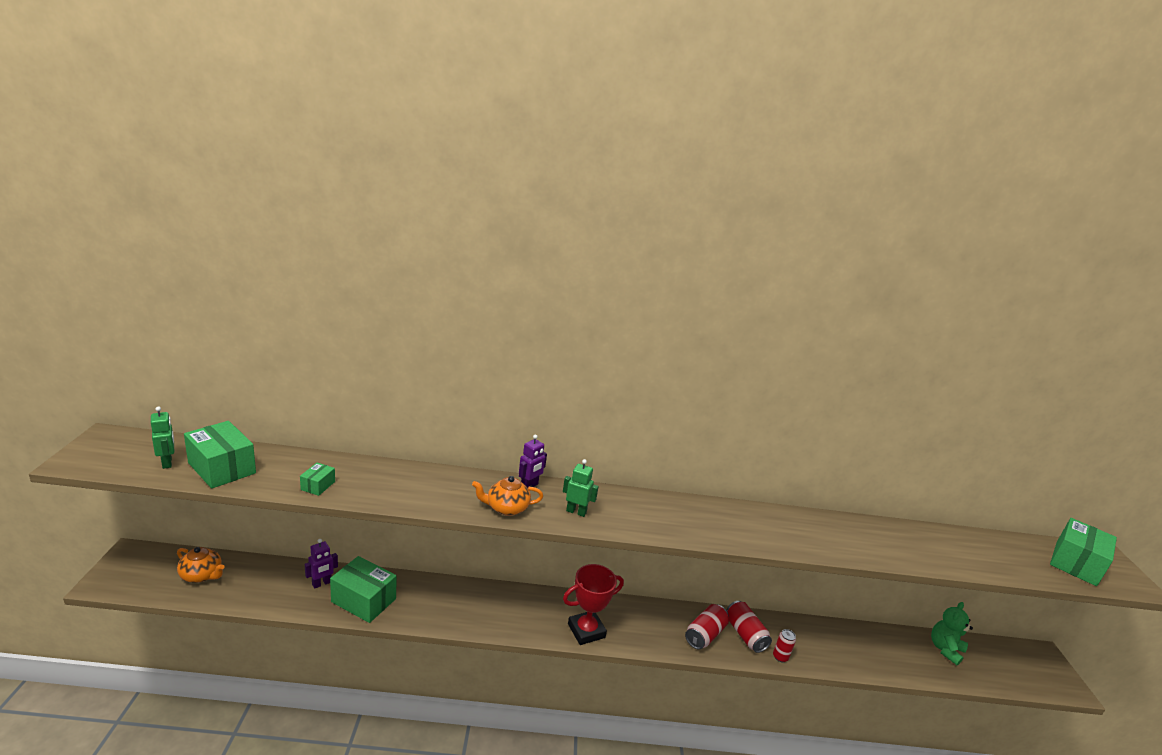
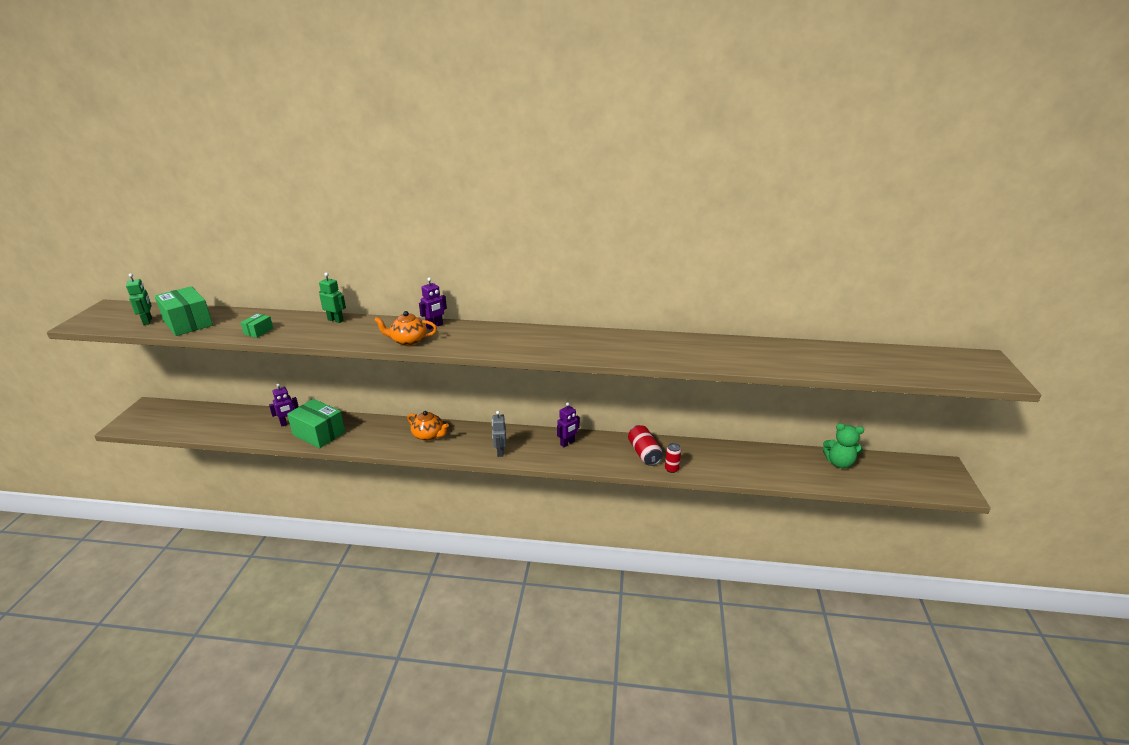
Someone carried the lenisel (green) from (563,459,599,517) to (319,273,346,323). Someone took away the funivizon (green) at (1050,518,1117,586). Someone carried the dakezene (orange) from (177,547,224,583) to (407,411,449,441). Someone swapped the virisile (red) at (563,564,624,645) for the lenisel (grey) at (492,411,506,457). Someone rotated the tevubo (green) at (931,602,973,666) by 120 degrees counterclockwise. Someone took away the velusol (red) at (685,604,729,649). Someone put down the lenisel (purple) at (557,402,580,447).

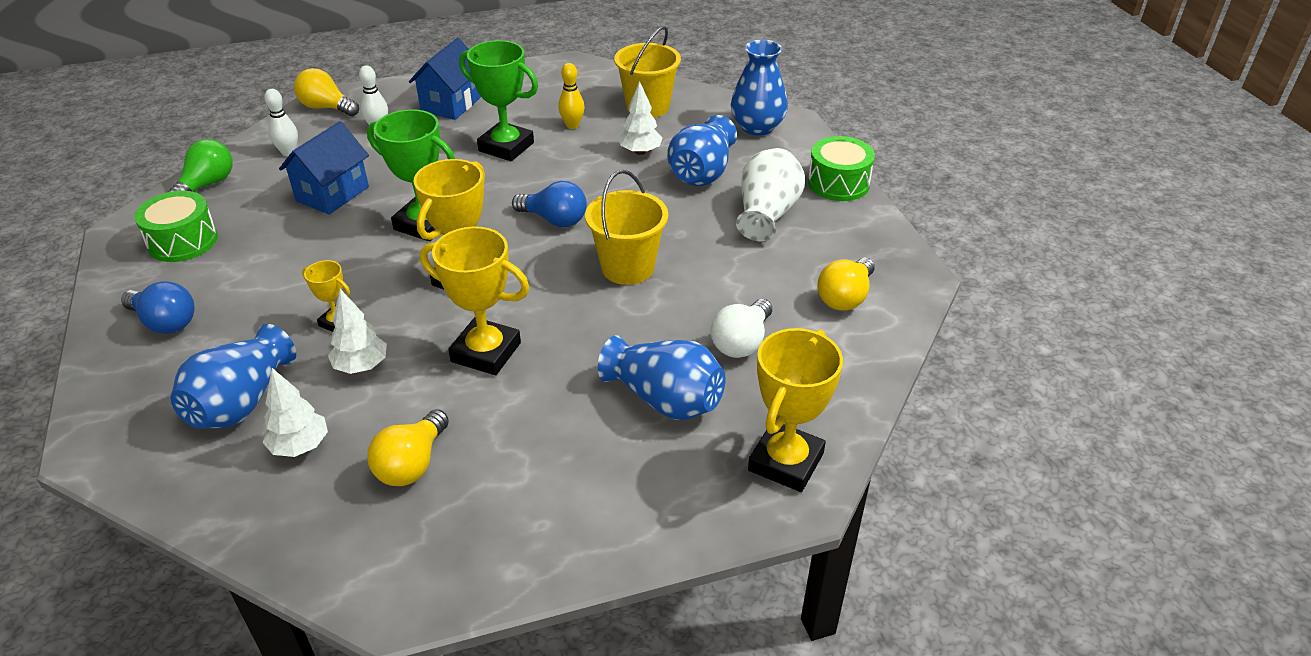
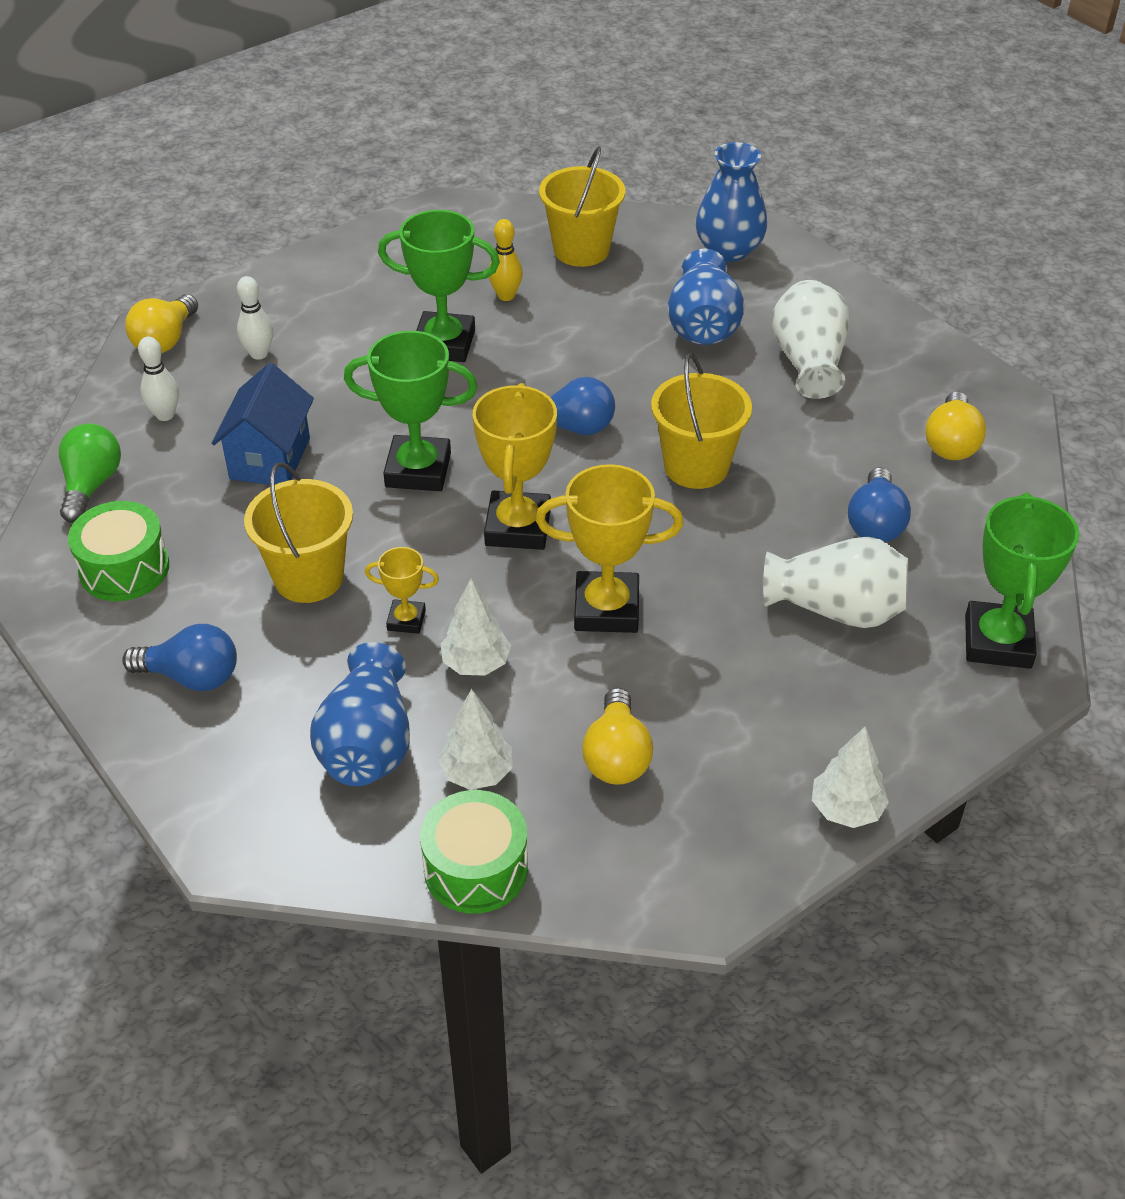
Someone took away the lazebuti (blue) at (409,38,481,120). Someone rotated the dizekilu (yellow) at (294,68,359,116) by 75 degrees counterclockwise. Someone carried the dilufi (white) from (618,81,663,155) to (812,727,889,828). Someone carried the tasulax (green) from (808,136,875,201) to (420,790,528,914). Someone repainted the dizekilu (white) at (711,299,772,358), which became the dizekilu (blue) at (848,468,911,542). Someone repainted the virisile (yellow) at (748,328,843,492), which became the virisile (green) at (965,493,1079,669). Someone repainted the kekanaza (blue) at (598,335,726,420), which became the kekanaza (white) at (763,537,908,628). Someone put down the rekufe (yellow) at (244,462,353,603).

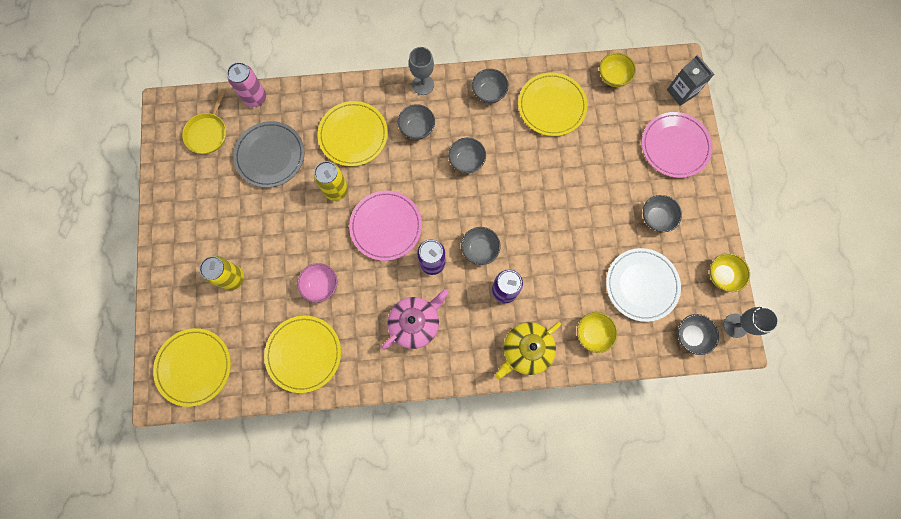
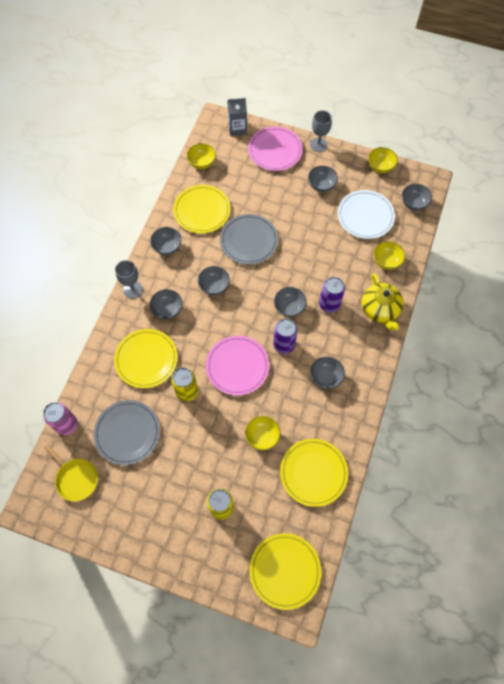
Someone repainted the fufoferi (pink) at (297,263,337,303), which became the fufoferi (yellow) at (245,416,281,451). Someone swapped the dakezene (pink) at (382,289,449,350) for the fufoferi (grey) at (311,357,345,389). Someone carried the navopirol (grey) from (724,307,778,338) to (310,110,332,152). Someone put down the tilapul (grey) at (220,214,278,265).

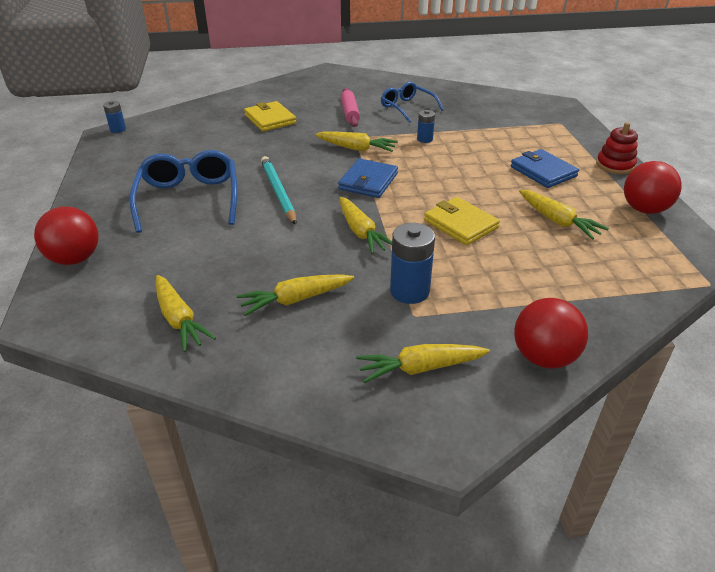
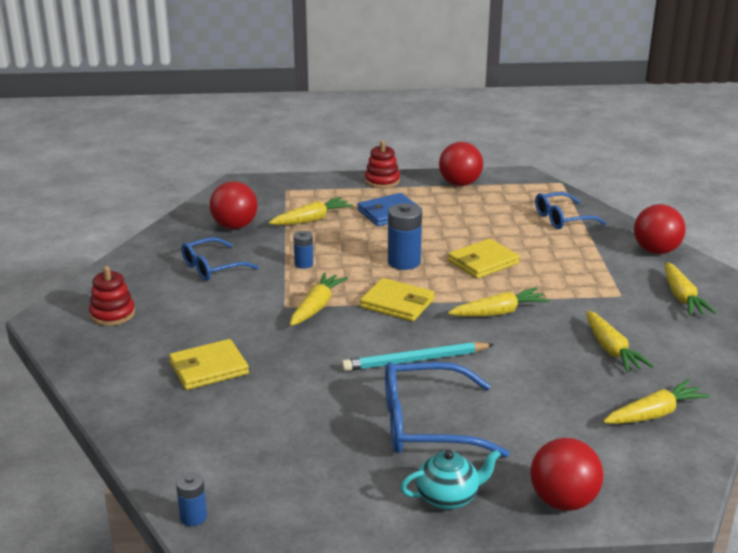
Someone took away the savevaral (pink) at (341,88,360,127). Someone repainted the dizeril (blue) at (338,158,398,198), which became the dizeril (yellow) at (360,278,434,321). Someone carried the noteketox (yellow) from (519,190,609,240) to (269,197,353,225). Someone carried the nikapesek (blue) from (390,223,435,304) to (388,203,422,270). Someone put down the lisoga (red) at (210,181,258,229). Someone put down the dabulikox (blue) at (535,192,606,229). Someone put down the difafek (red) at (89,266,135,326). Someone put down the dakezene (turquoise) at (400,449,501,510).

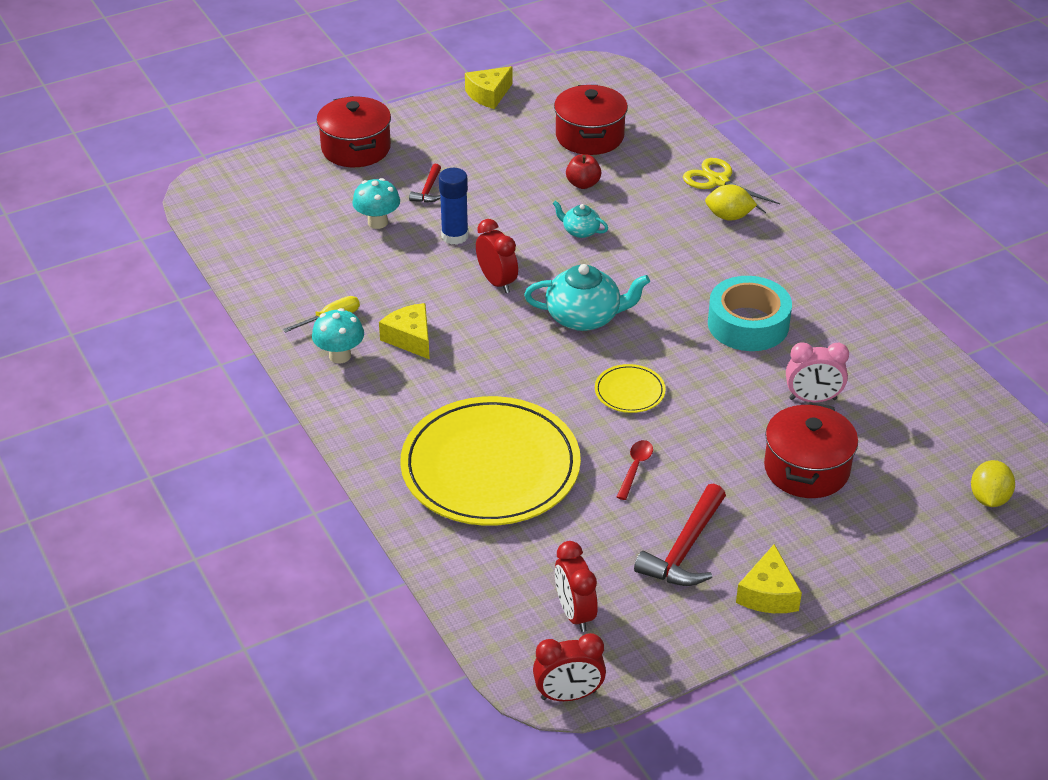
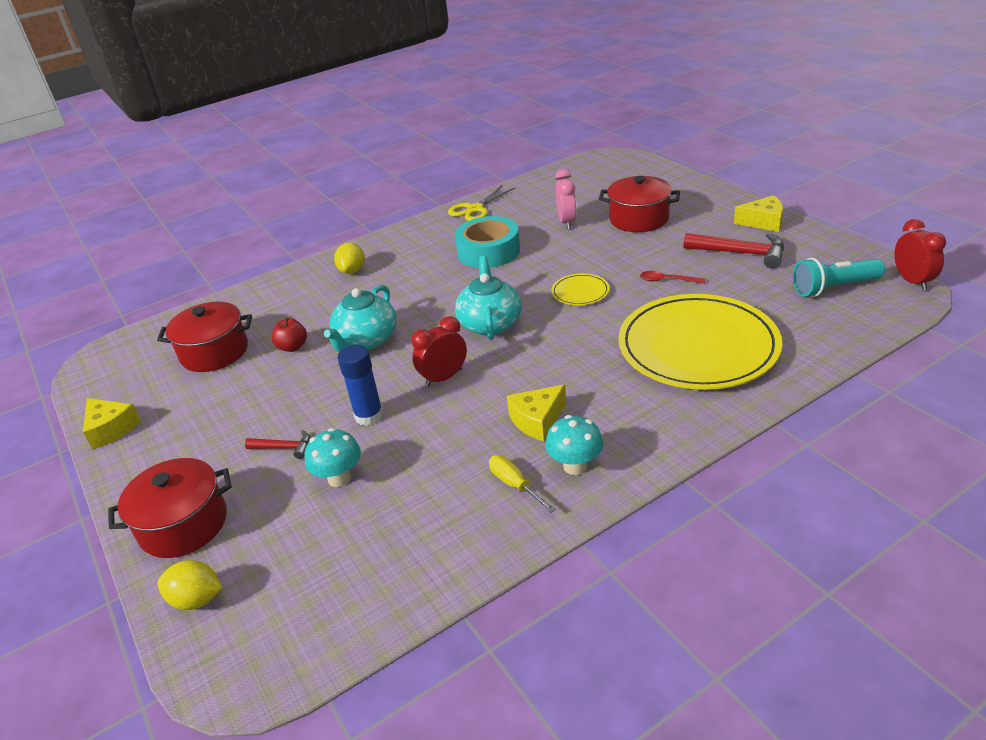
Someone carried the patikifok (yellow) from (683,158,780,213) to (448,185,516,221). Someone scaled the dakezene (turquoise) at (552,201,608,238) by 1.89. Someone carried the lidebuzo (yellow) from (971,460,1015,507) to (157,560,222,610). Someone swapped the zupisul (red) at (555,541,598,632) for the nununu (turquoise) at (793,258,885,297).

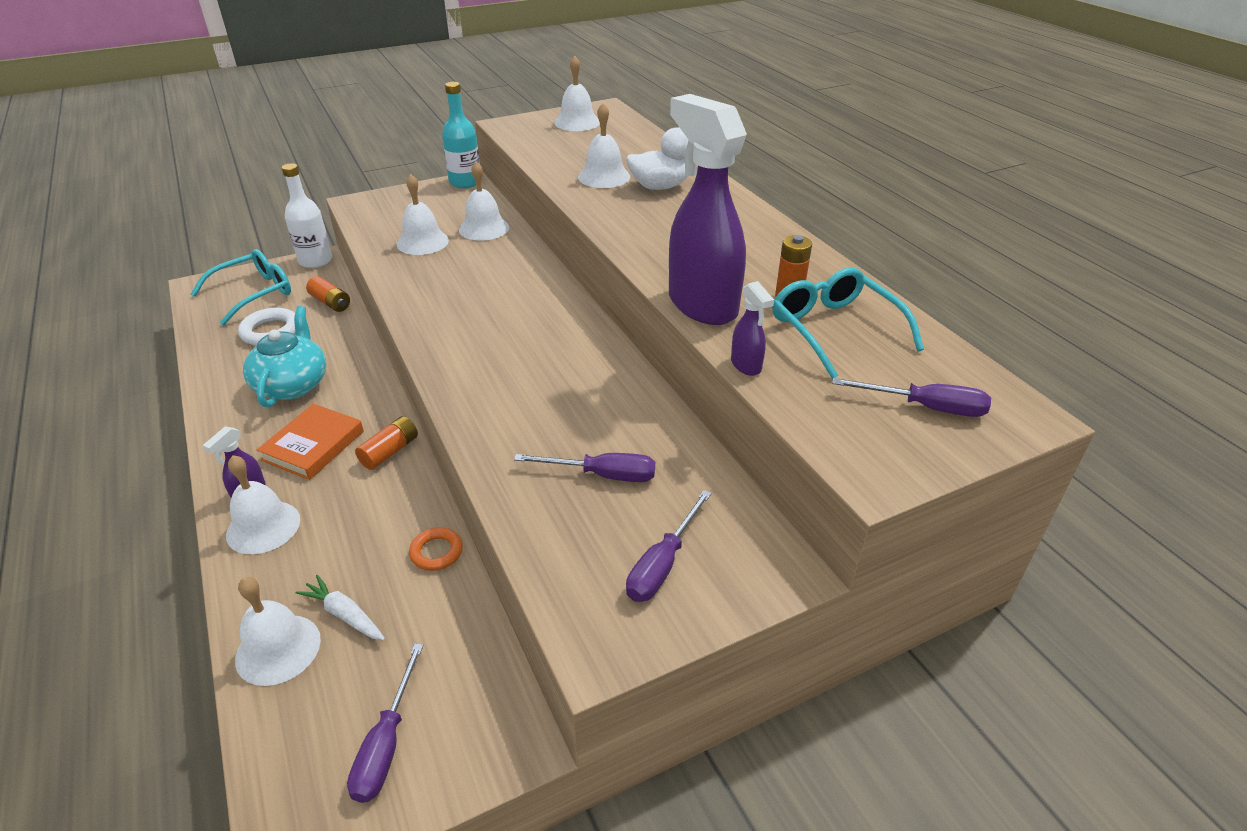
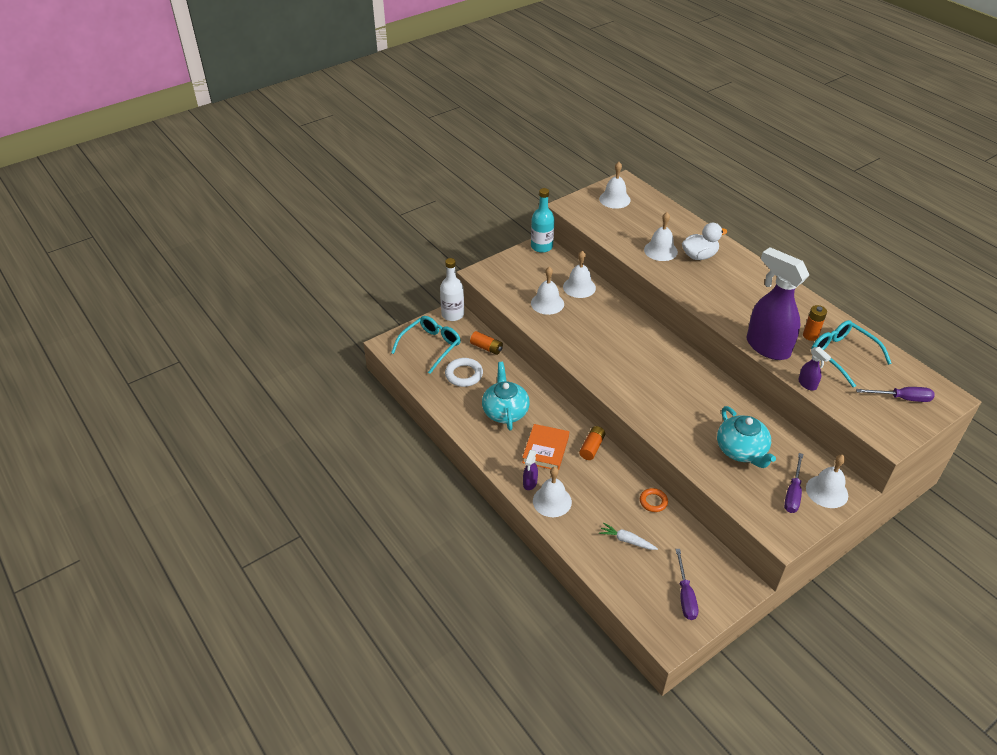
Someone swapped the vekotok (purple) at (514,453,655,482) for the dakezene (turquoise) at (717,406,776,468). Someone carried the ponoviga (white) from (235,577,321,686) to (806,455,848,508).

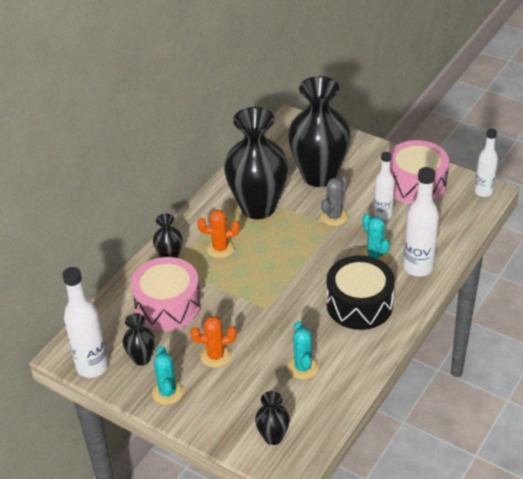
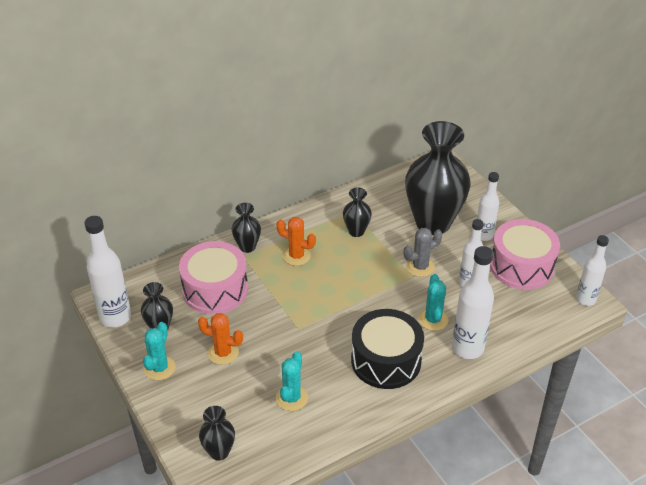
Someone scaled the kekanaza (black) at (224,107,288,219) by 0.45. Someone put down the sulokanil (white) at (477,172,499,241).

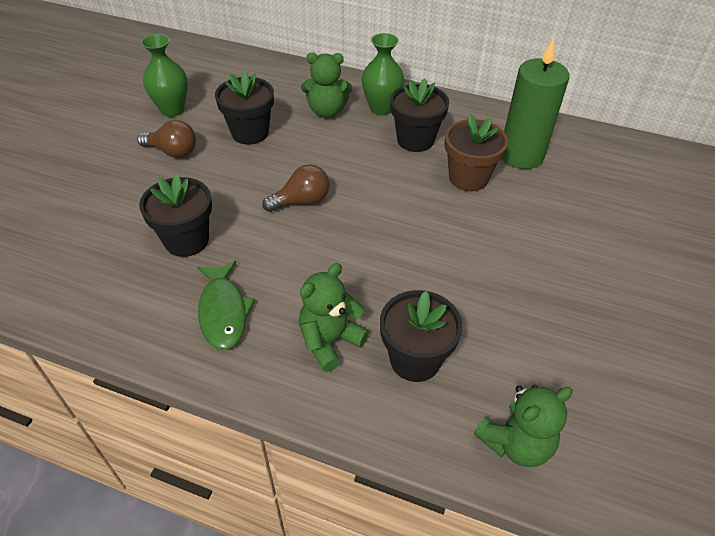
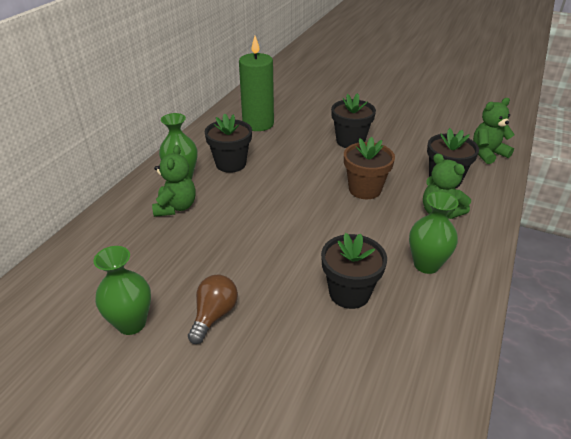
Someone carried the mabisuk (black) from (215,71,274,145) to (331,93,376,148). Someone carried the mabisuk (brown) from (445,115,508,191) to (344,137,395,199). Someone took away the dizekilu (brown) at (262,164,330,212). Someone swapped the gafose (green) at (197,260,255,350) for the kekanaza (green) at (409,192,459,274). Someone rotated the tevubo (green) at (474,385,573,467) by 90 degrees counterclockwise.

